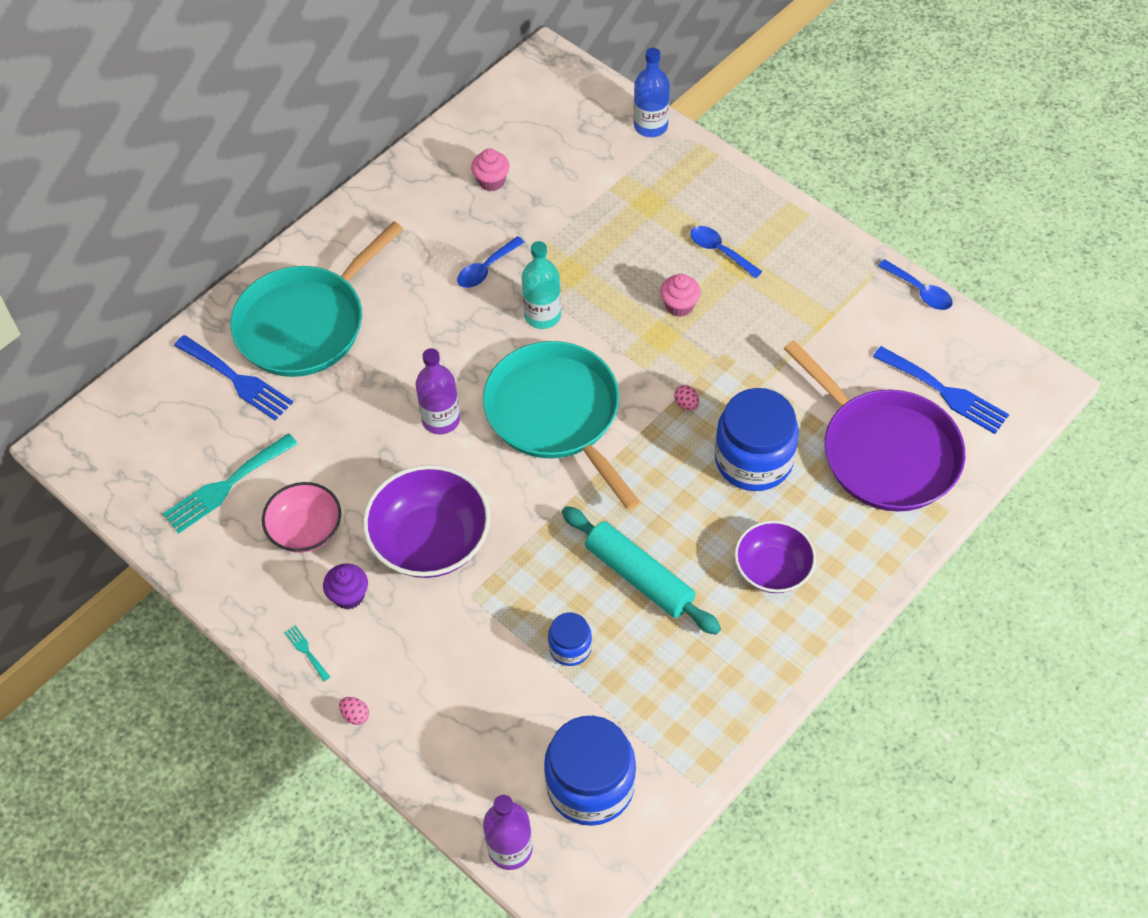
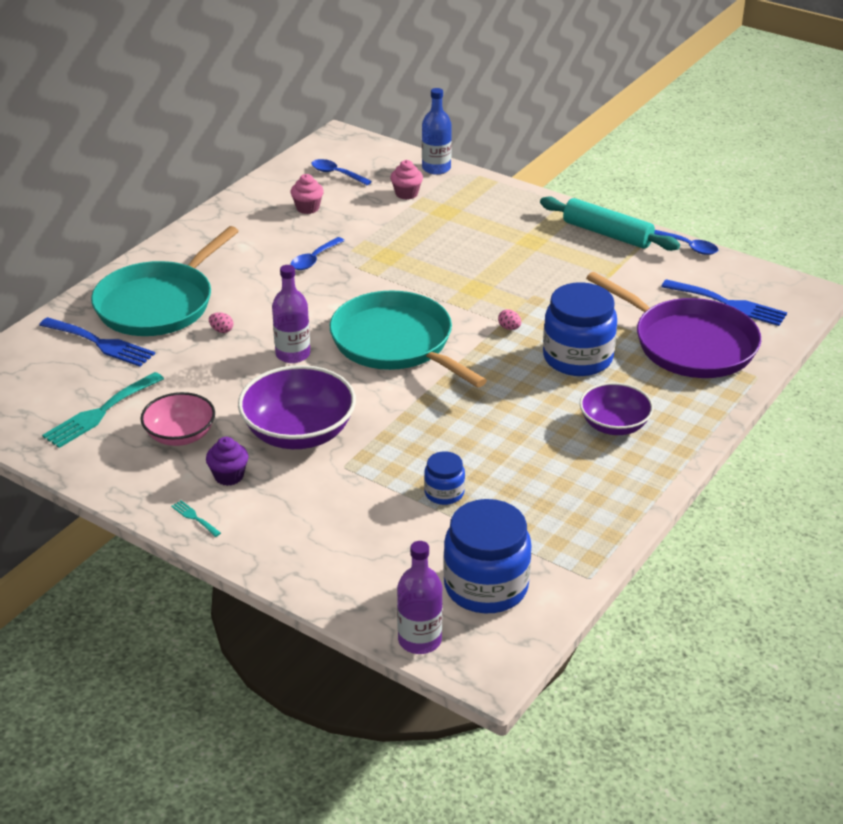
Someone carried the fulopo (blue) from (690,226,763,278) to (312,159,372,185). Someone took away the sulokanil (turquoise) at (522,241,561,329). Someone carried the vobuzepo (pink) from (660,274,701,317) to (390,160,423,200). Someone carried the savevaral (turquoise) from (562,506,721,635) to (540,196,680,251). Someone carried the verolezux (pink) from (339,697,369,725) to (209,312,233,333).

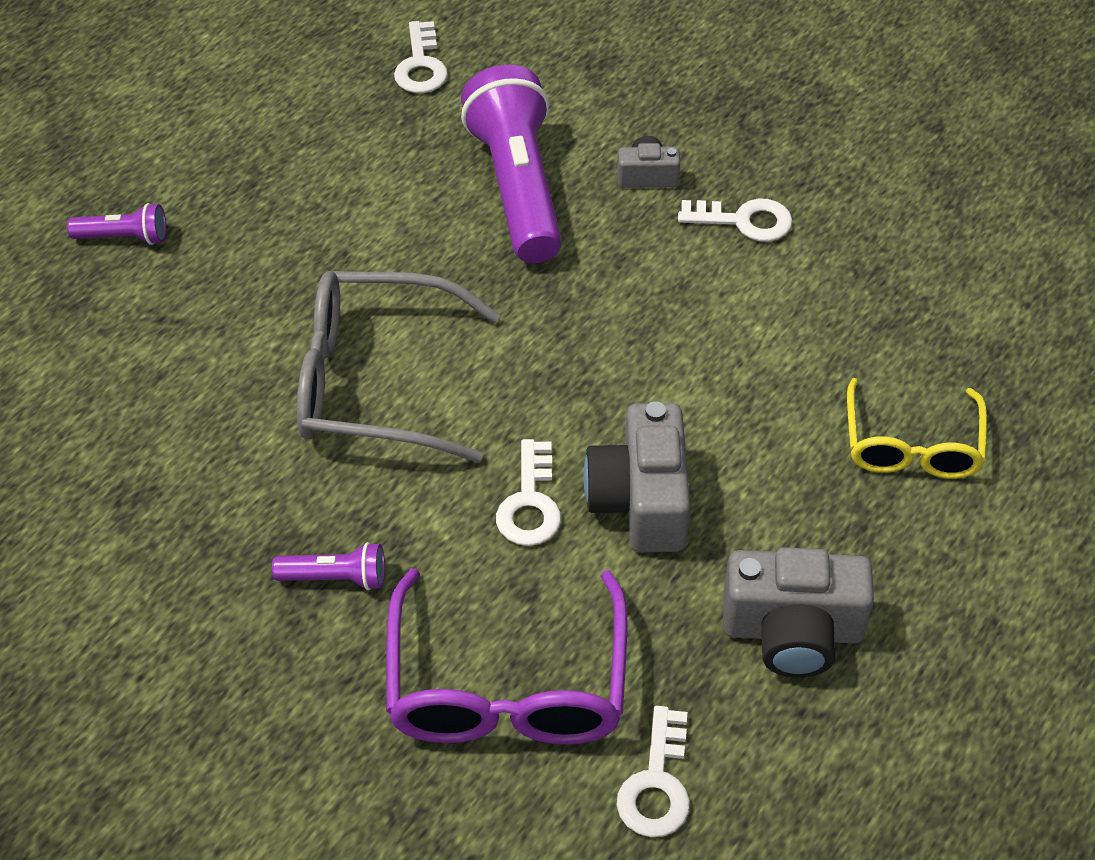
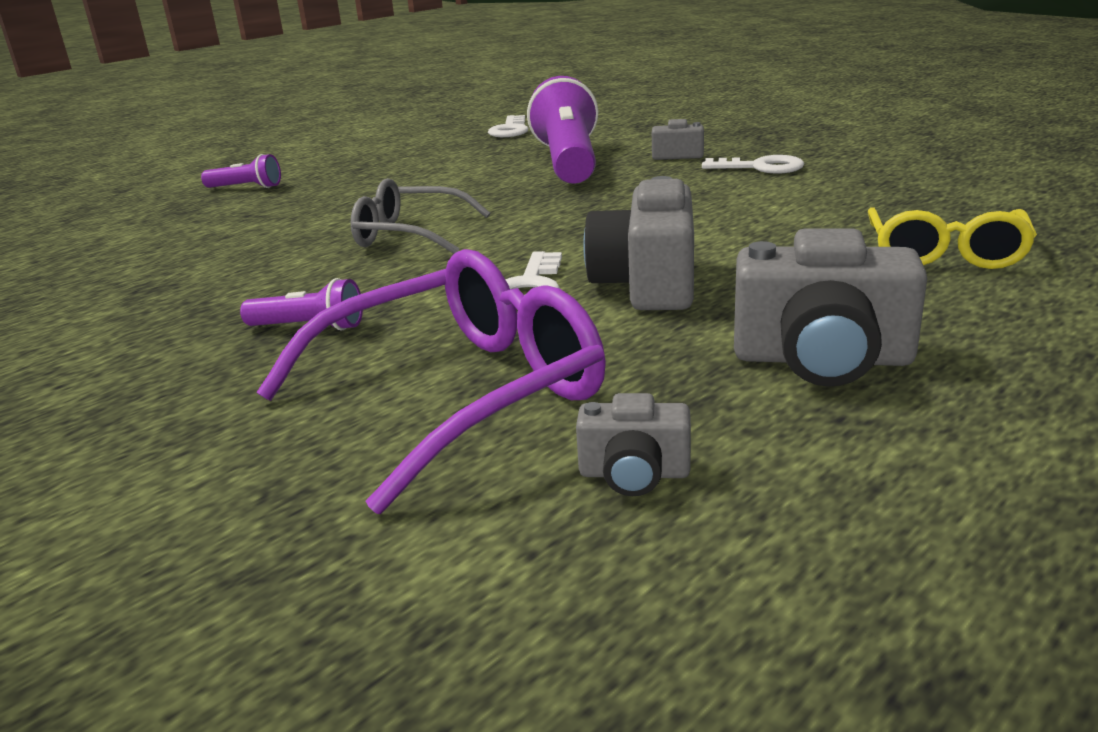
Someone scaled the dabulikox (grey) at (297,271,500,463) by 0.64. Someone rotated the dabulikox (purple) at (386,568,628,745) by 135 degrees counterclockwise. Someone swapped the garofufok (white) at (616,706,690,837) for the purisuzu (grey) at (576,393,691,496).

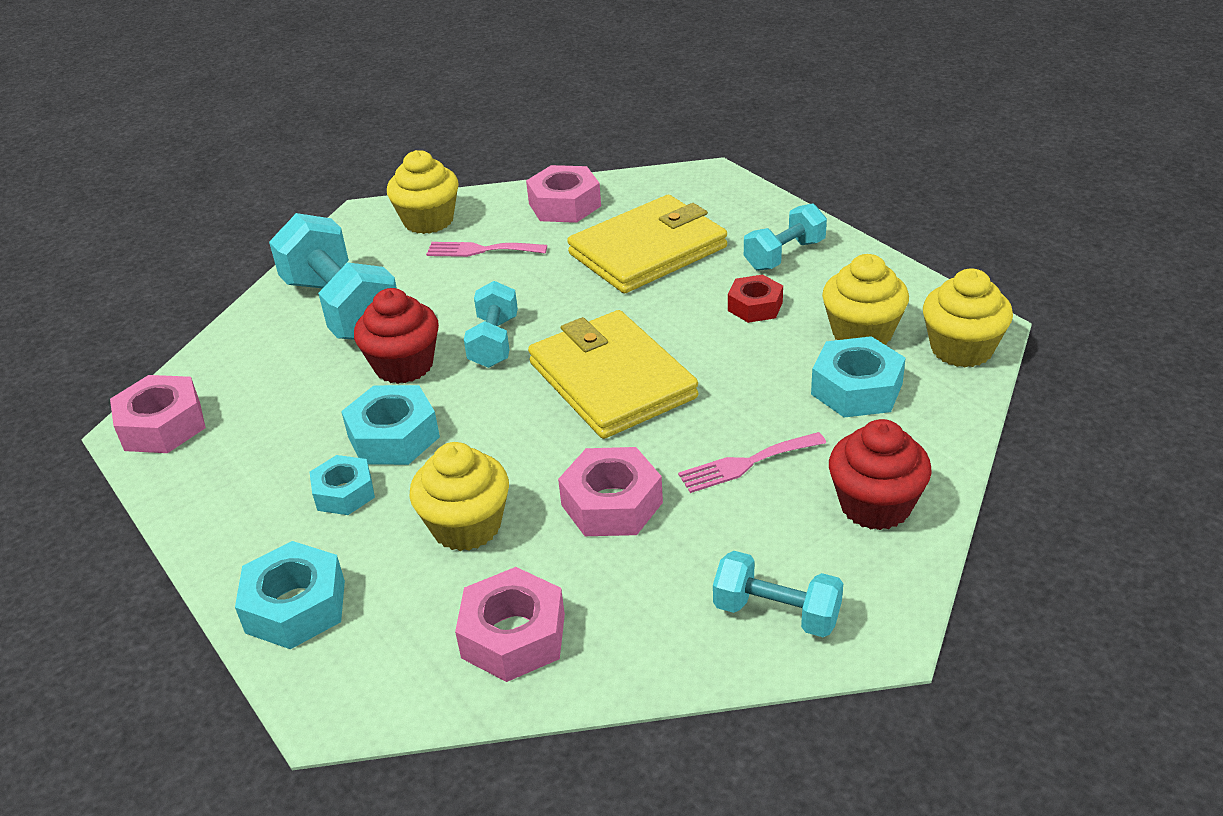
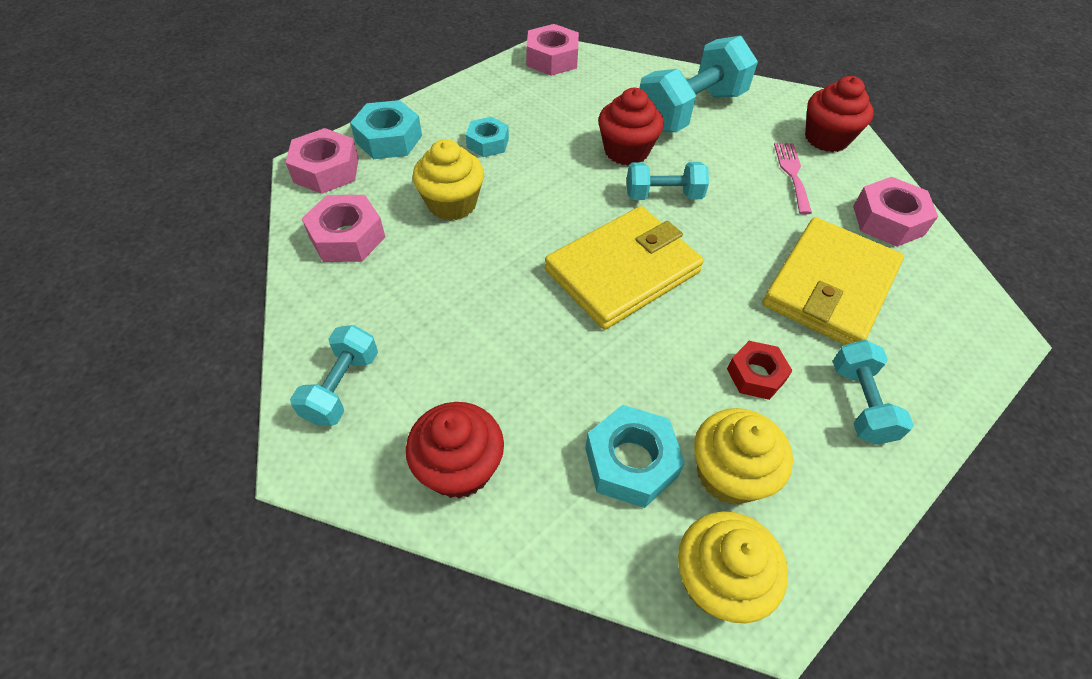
Someone repainted the vobuzepo (yellow) at (387,150,459,234), which became the vobuzepo (red) at (805,76,874,152). Someone rotated the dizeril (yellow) at (567,195,727,293) by 75 degrees clockwise. Someone rotated the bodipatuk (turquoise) at (744,203,827,271) by 45 degrees clockwise. Someone took away the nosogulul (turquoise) at (341,385,440,465). Someone took away the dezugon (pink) at (678,432,826,493). Someone carried the nosogulul (pink) from (558,447,663,536) to (286,128,359,194).

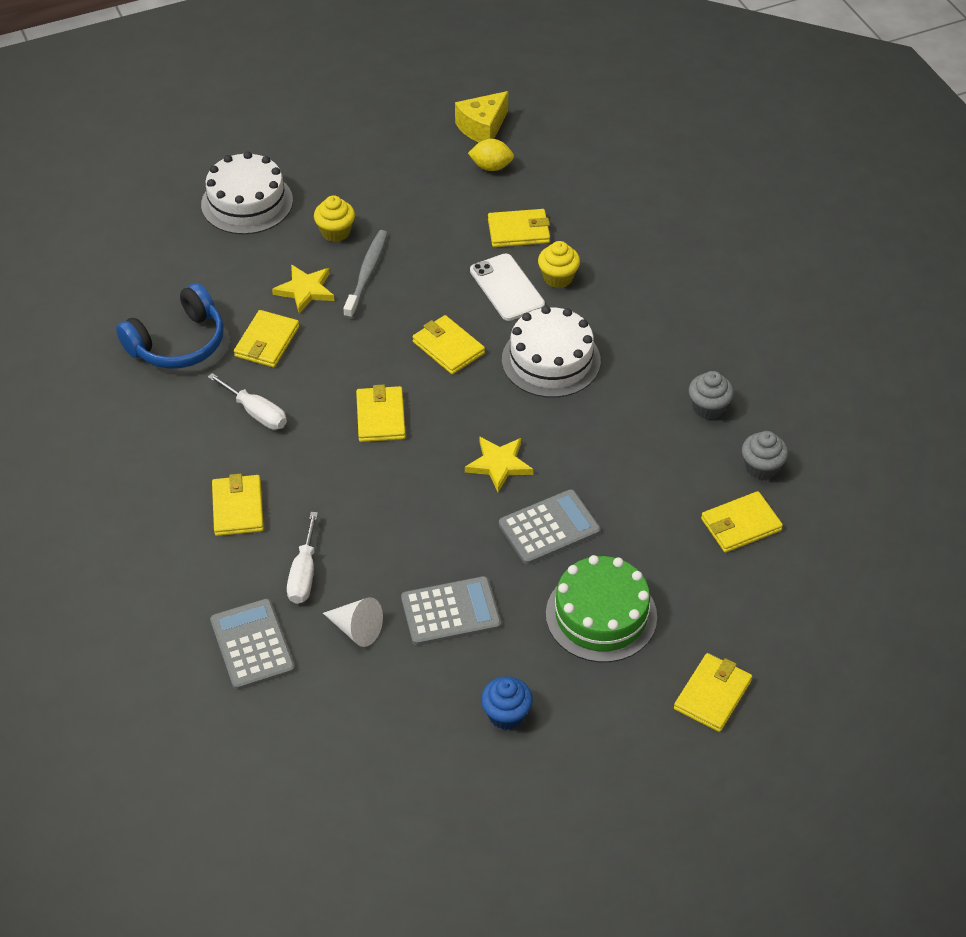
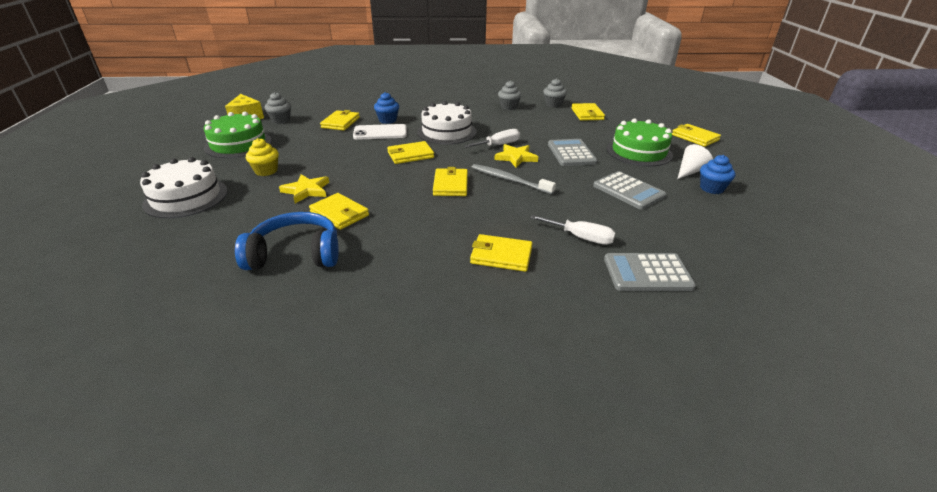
Someone swapped the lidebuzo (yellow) at (468,139,514,171) for the vobuzepo (grey) at (265,92,291,124). Someone carried the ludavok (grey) from (343,230,388,319) to (471,164,556,194). Someone repainted the vobuzepo (yellow) at (538,241,580,288), which became the vobuzepo (blue) at (374,92,399,124). Someone rotated the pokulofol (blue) at (116,283,224,369) by 75 degrees counterclockwise. Someone carried the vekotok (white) from (208,373,287,430) to (464,129,520,148). Someone rotated the dizeril (yellow) at (356,385,406,442) by 75 degrees clockwise. Someone rotated the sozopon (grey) at (401,576,501,646) by 135 degrees clockwise. Someone carried the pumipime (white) from (323,597,383,647) to (677,144,713,179). Someone put down the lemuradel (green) at (204,112,272,158).

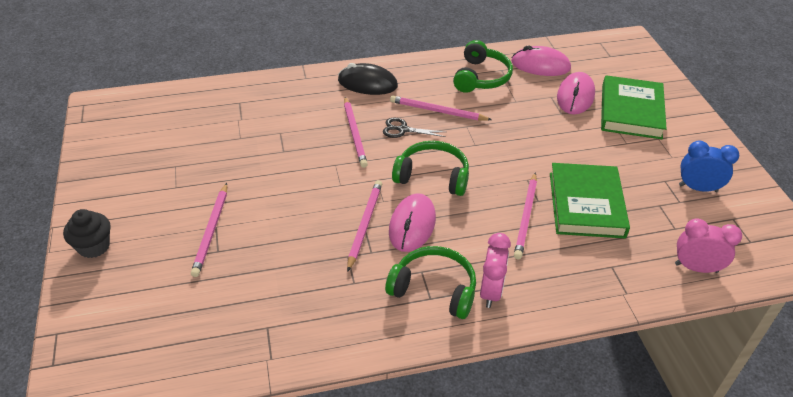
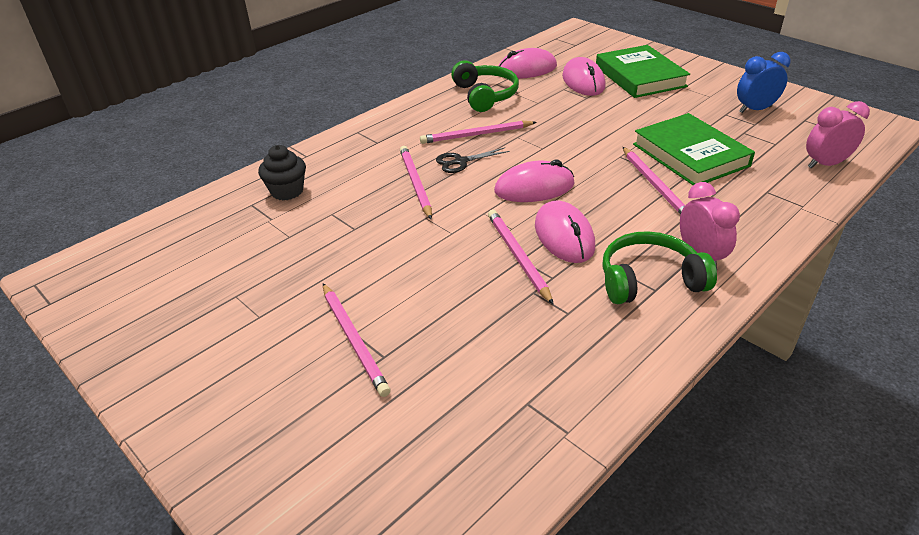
Someone took away the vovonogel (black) at (338,63,398,95). Someone rotated the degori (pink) at (344,97,368,168) by 150 degrees counterclockwise. Someone swapped the pokulofol (green) at (392,141,469,196) for the vovonogel (pink) at (494,159,574,202). Someone carried the vobuzepo (black) from (63,209,111,258) to (258,145,306,200).

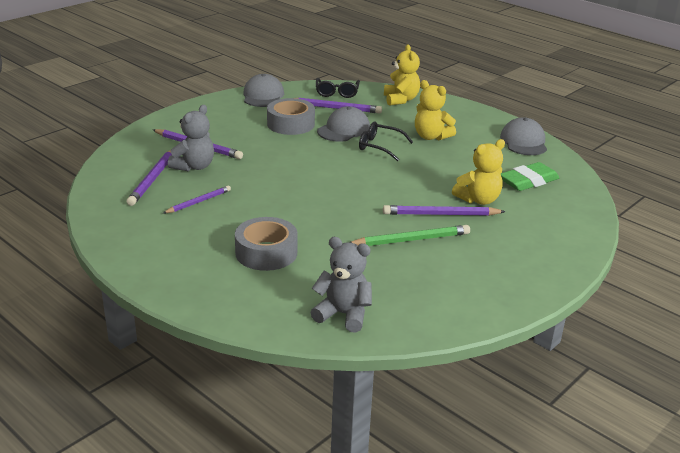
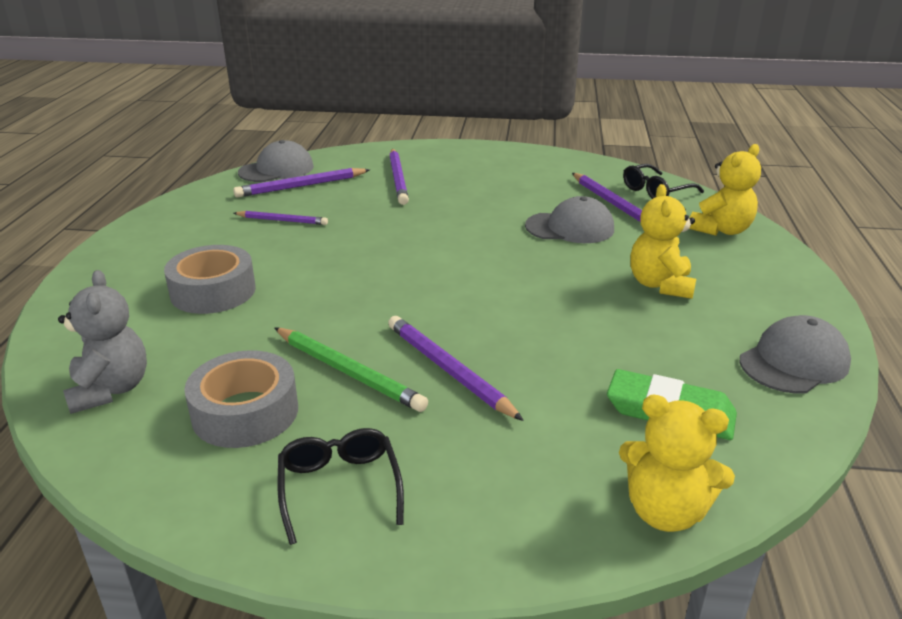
Someone carried the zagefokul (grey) from (243,74,284,107) to (238,140,314,182). Someone carried the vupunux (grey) from (267,98,315,135) to (184,350,298,448). Someone took away the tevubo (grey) at (168,105,214,171). Someone carried the dabulikox (black) from (359,122,413,161) to (278,428,404,545). Someone carried the tevubo (yellow) from (452,139,505,205) to (619,395,735,532).

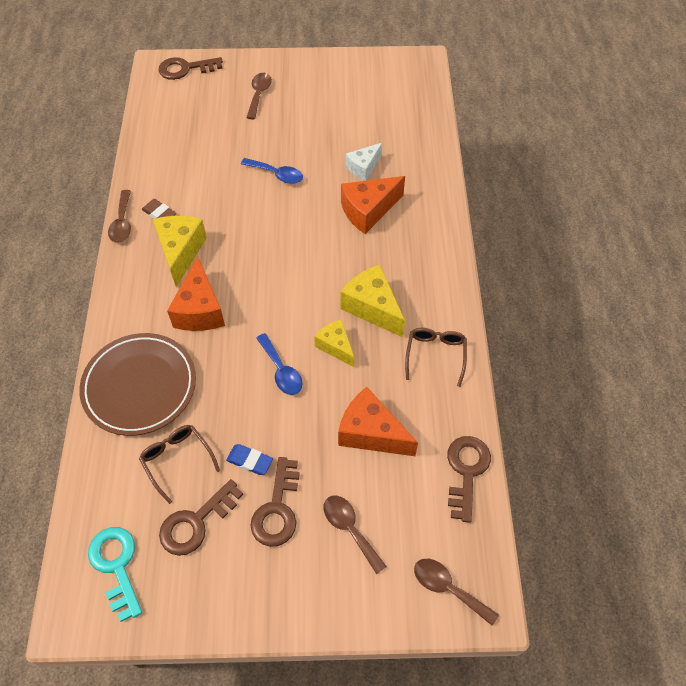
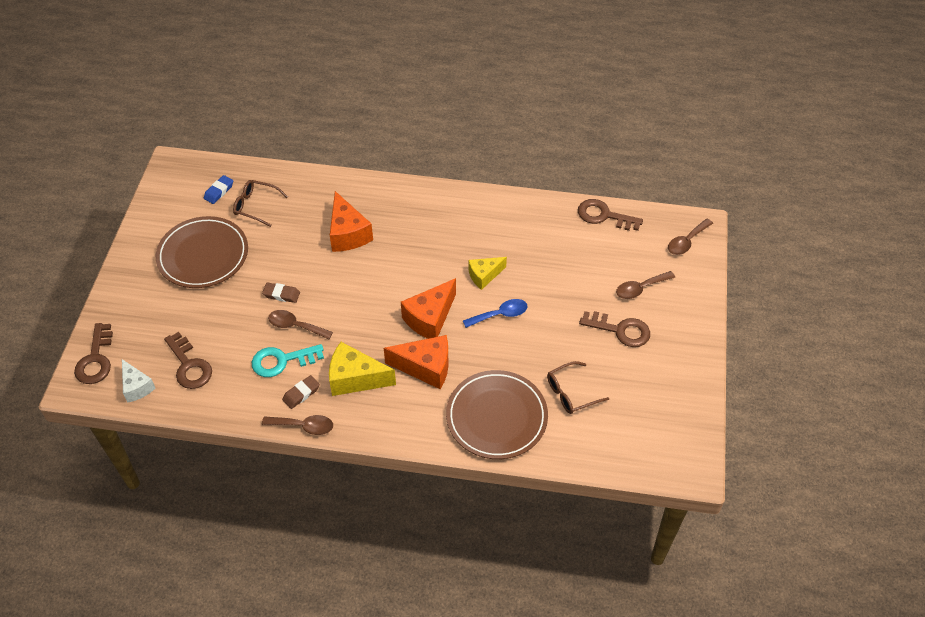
Someone carried the fulopo (brown) from (246,73,272,119) to (268,310,333,339). Someone carried the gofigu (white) from (346,143,382,181) to (122,359,155,402). Someone swapped the fulopo (blue) at (241,158,303,184) for the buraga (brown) at (262,283,300,303). Someone took away the gofigu (yellow) at (340,265,405,337). Someone carried the dabulikox (brown) from (405,328,467,387) to (233,180,288,227). Someone carried the gofigu (orange) from (338,387,418,456) to (401,278,456,339). Someone carried the buraga (blue) from (226,444,273,475) to (204,175,233,204). Someone carried the garofufok (brown) from (159,479,243,556) to (164,332,212,389). Someone carried the garofufok (turquoise) from (88,527,142,622) to (252,344,324,377). Someone put down the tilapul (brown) at (156,216,248,288).

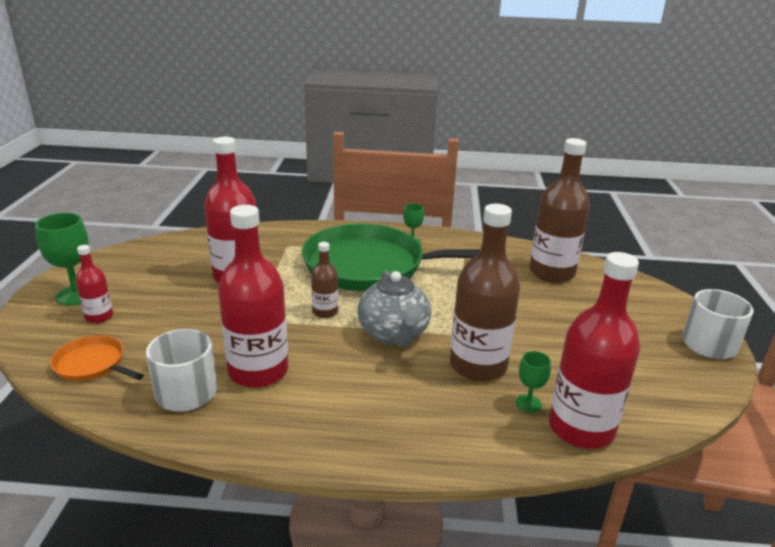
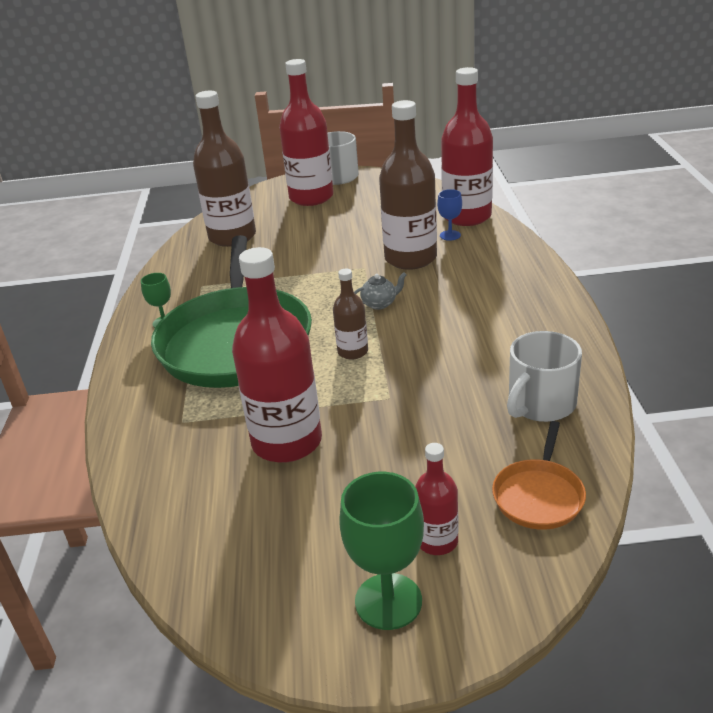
Someone carried the sulokanil (red) from (218,205,288,388) to (279,59,333,206). Someone scaled the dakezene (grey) at (357,270,431,347) by 0.46. Someone repainted the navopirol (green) at (515,351,551,413), which became the navopirol (blue) at (437,189,462,241).

